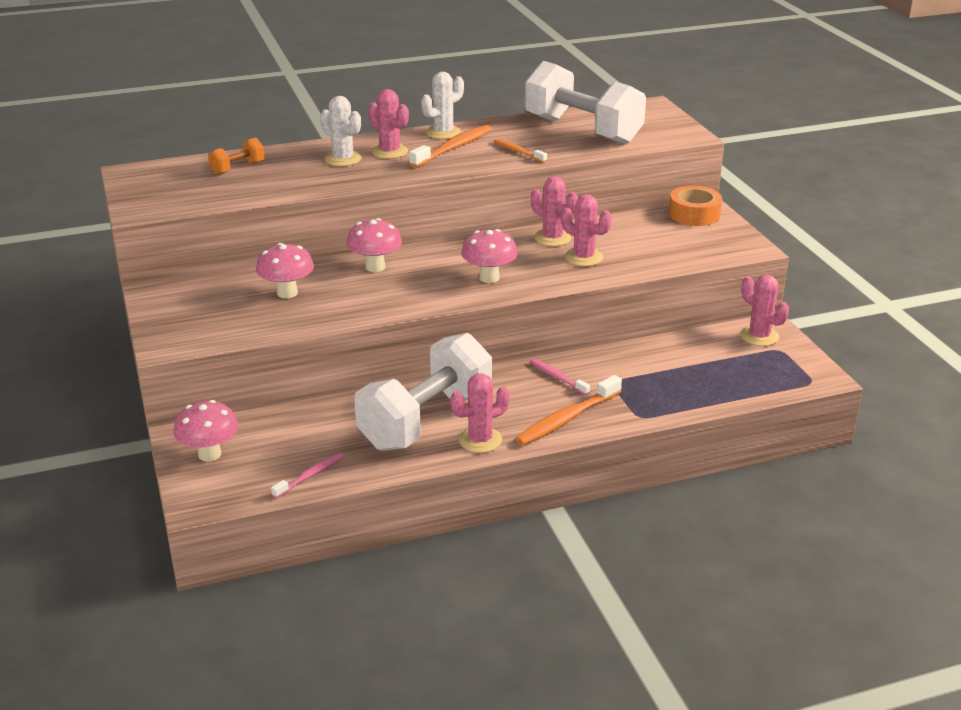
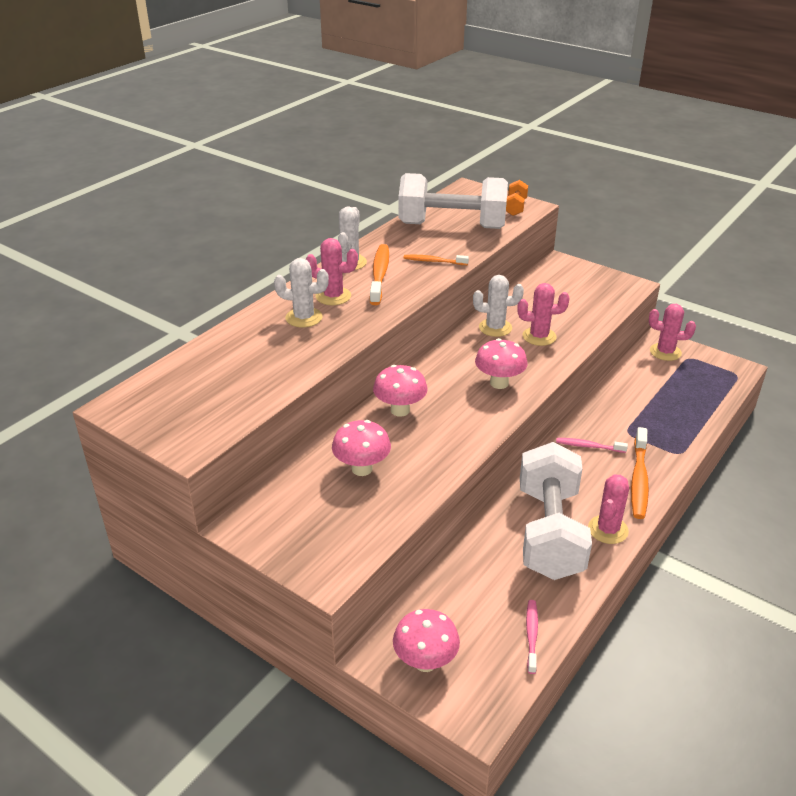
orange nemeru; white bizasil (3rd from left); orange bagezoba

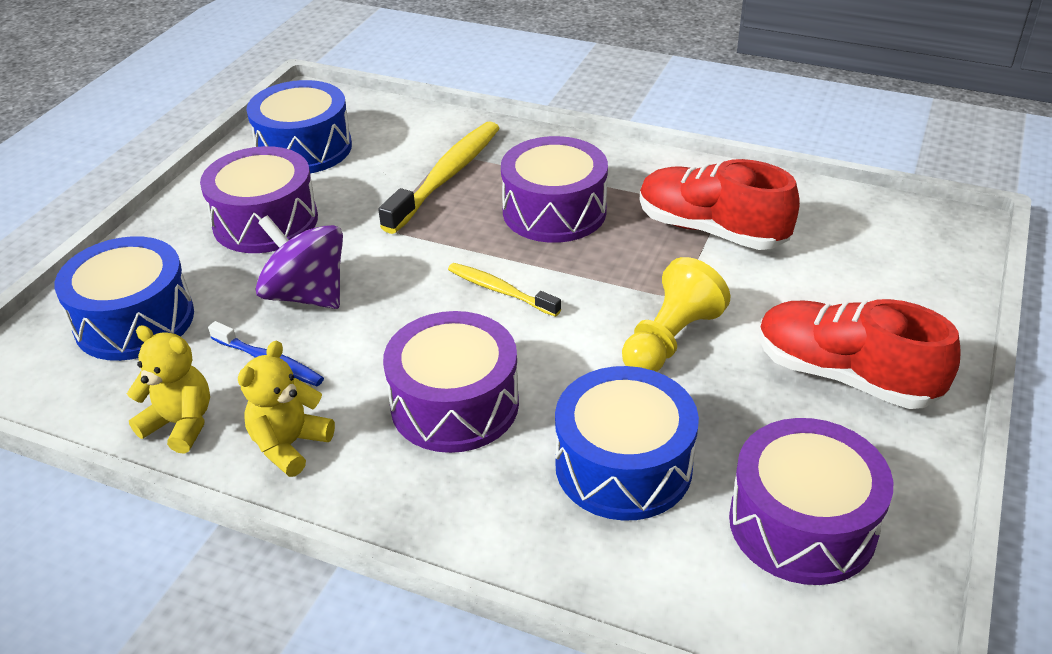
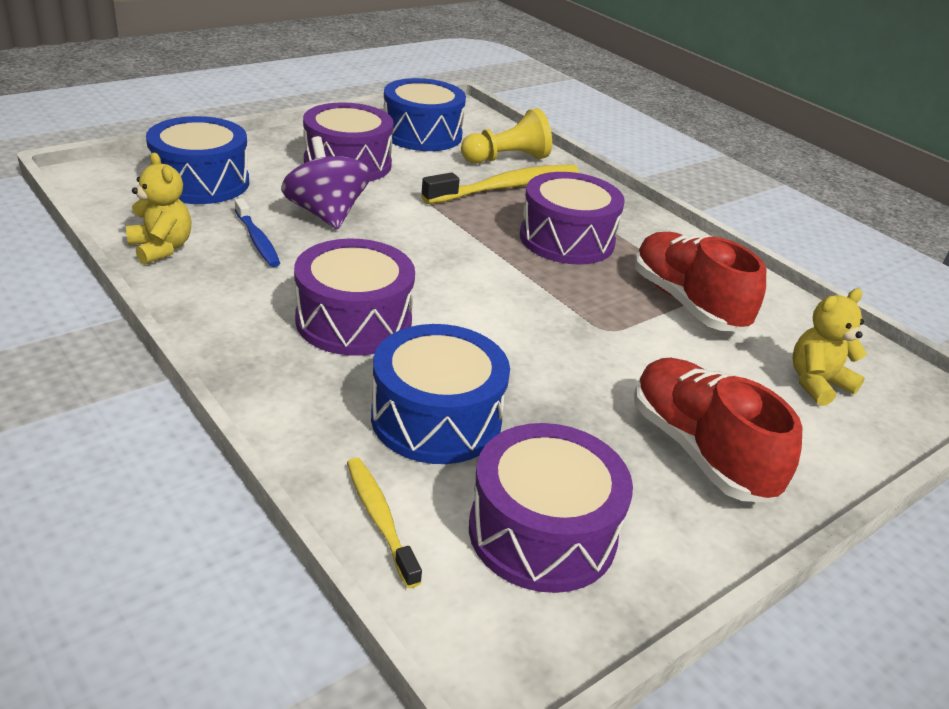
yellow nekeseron; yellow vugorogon (1st from left); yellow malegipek (2nd from left)

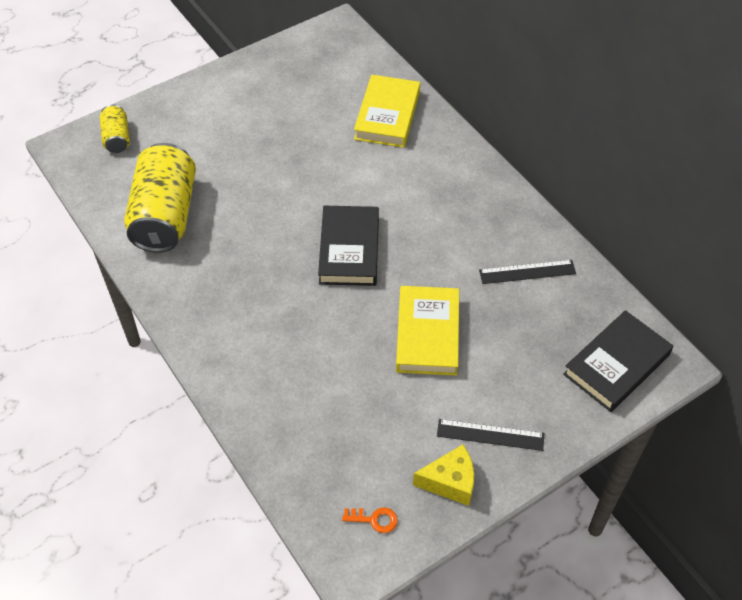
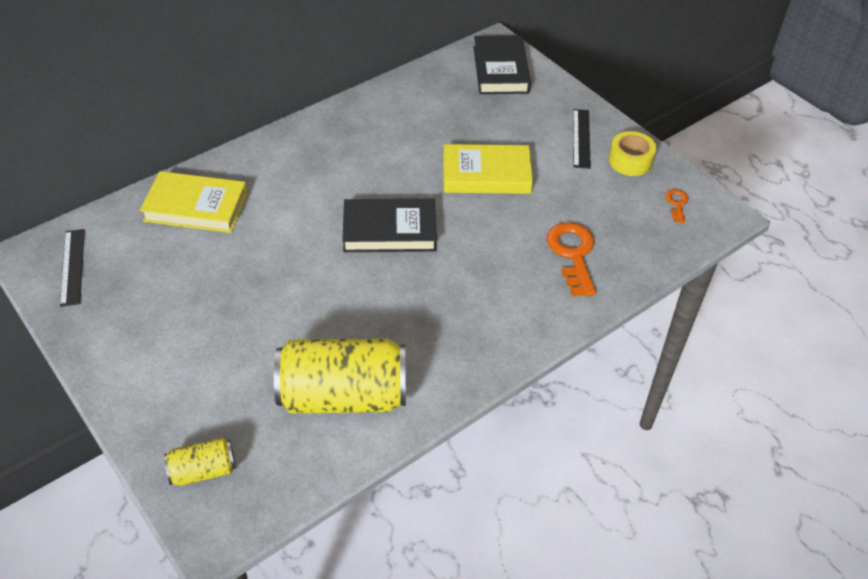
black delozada (1st from left); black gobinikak (2nd from left); yellow bagezoba; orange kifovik (1st from left)

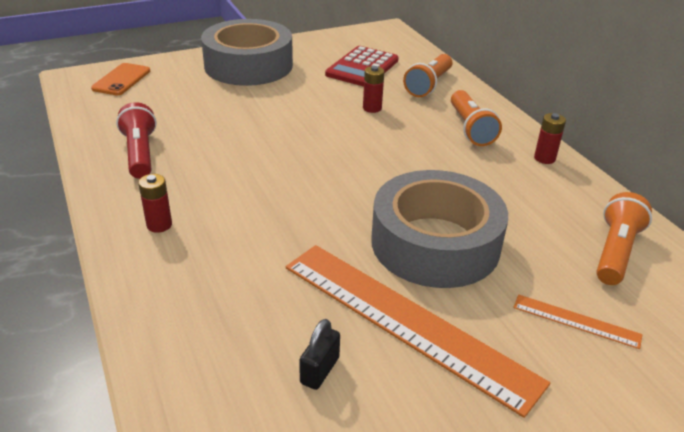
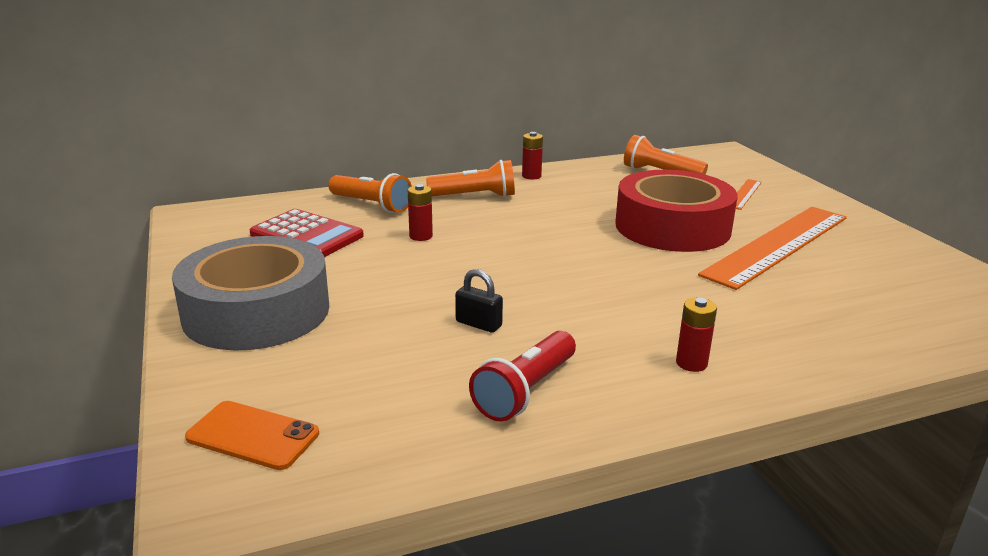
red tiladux; red bagezoba; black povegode

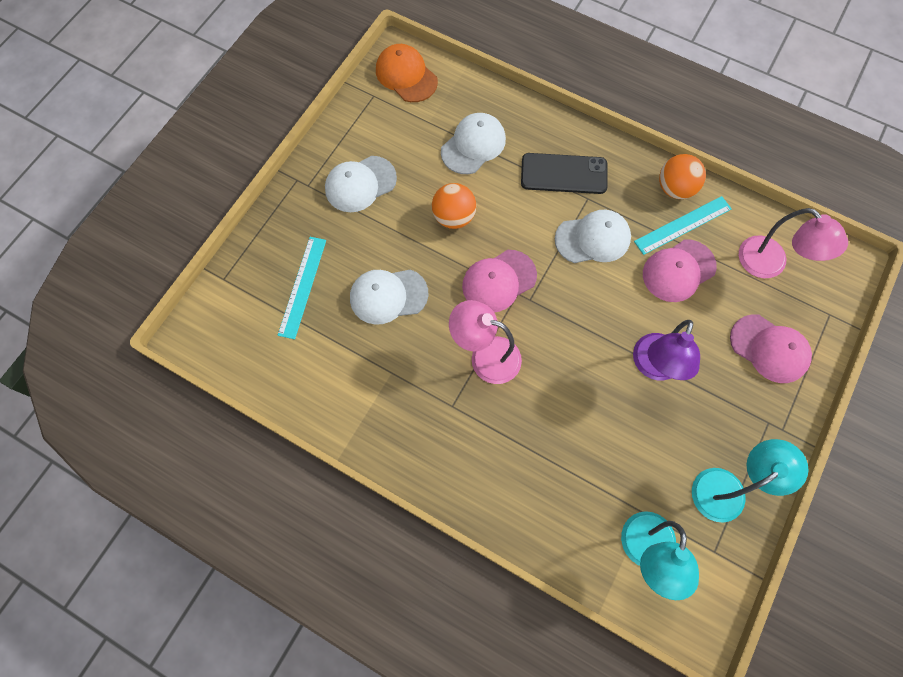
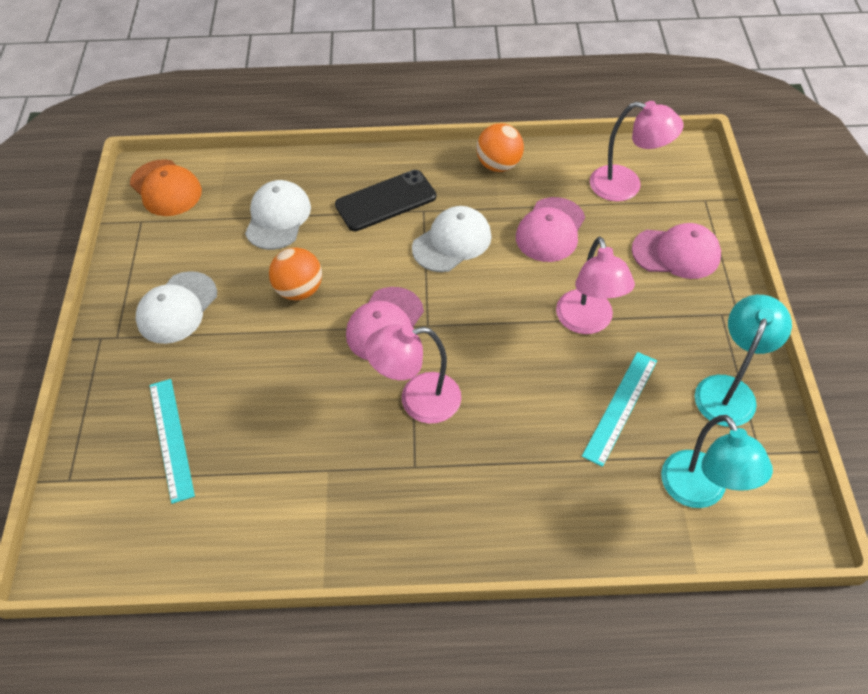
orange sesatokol; turquoise delozada (2nd from left); white sesatokol (2nd from left in the first image); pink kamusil (2nd from left)

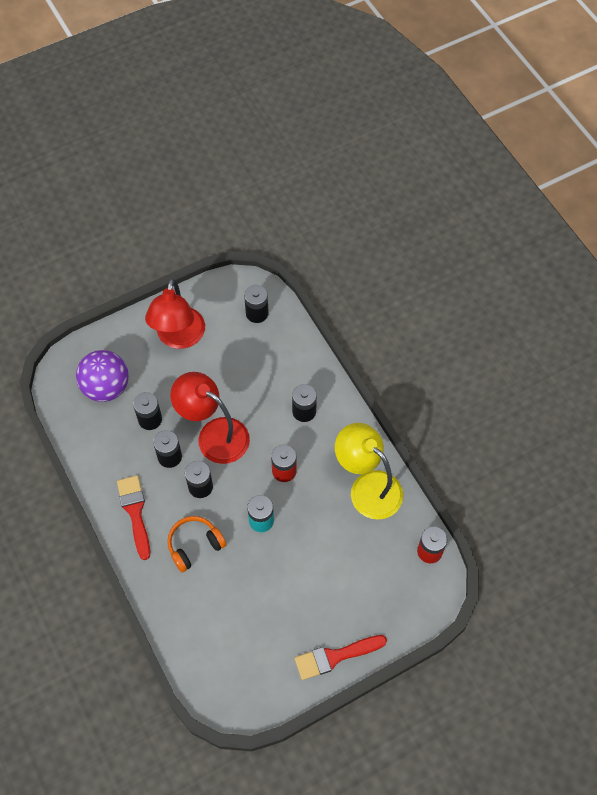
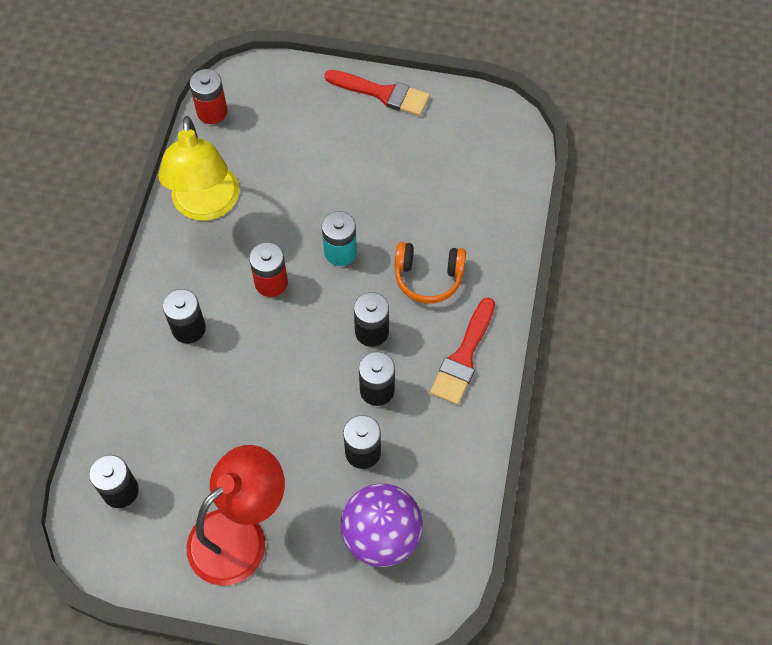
red kamusil (2nd from left in the first image)

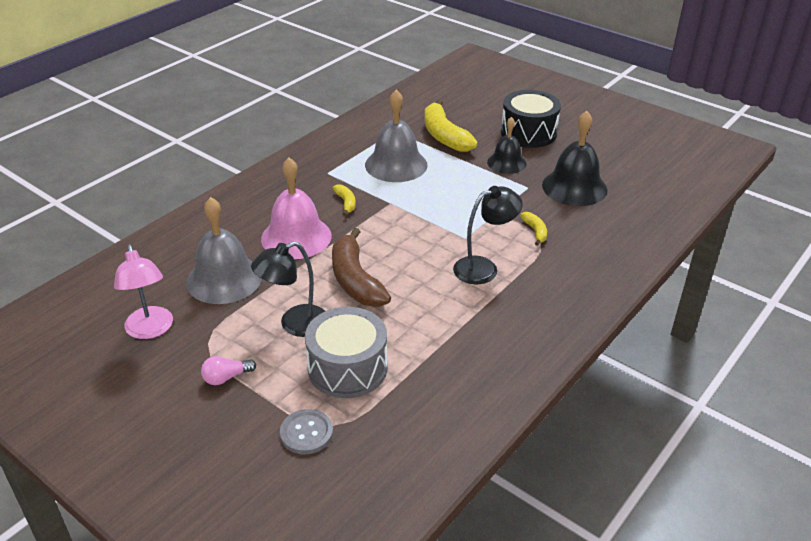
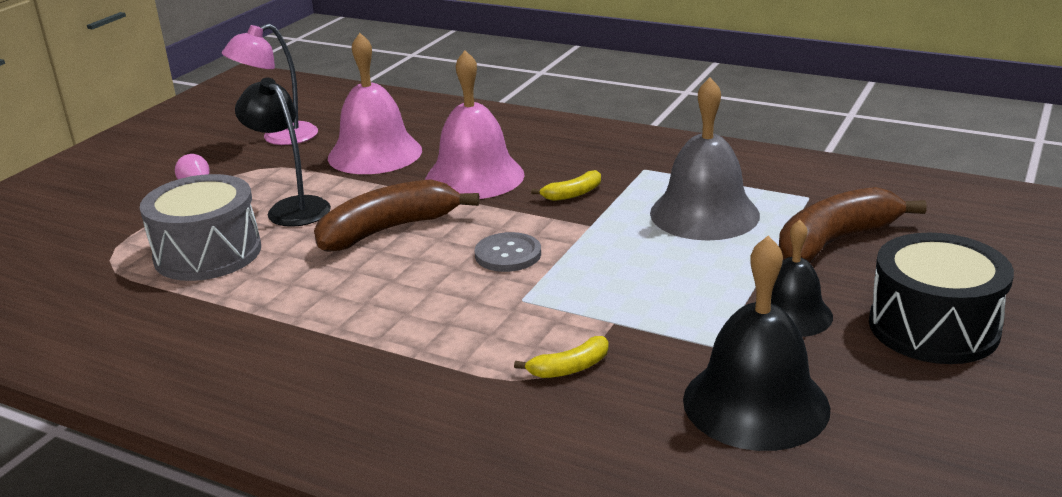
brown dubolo (2nd from left); black kamusil (2nd from left in the first image); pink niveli (1st from left); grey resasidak

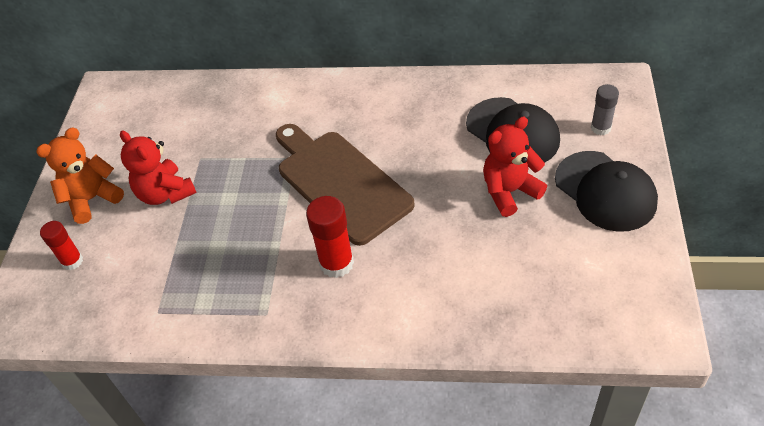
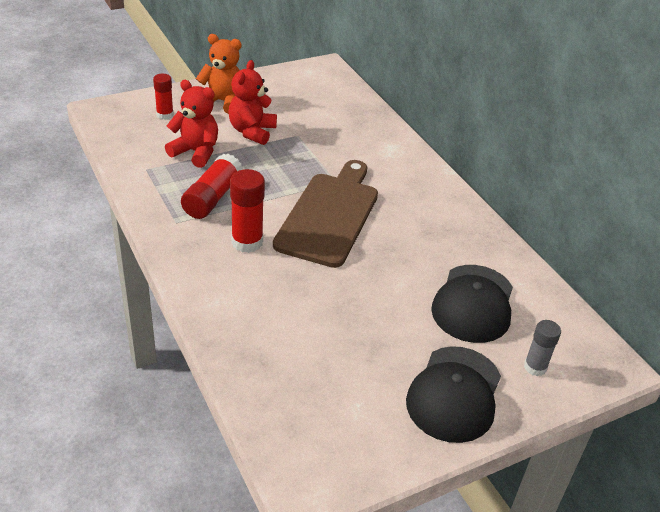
red malegipek (1st from left); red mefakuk (2nd from left)

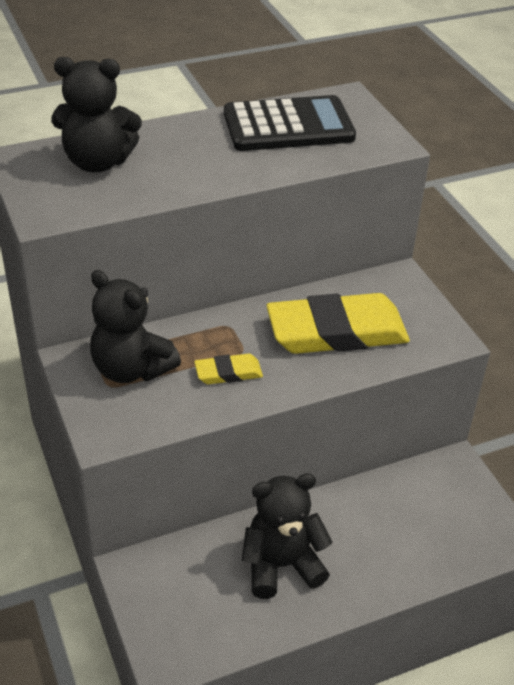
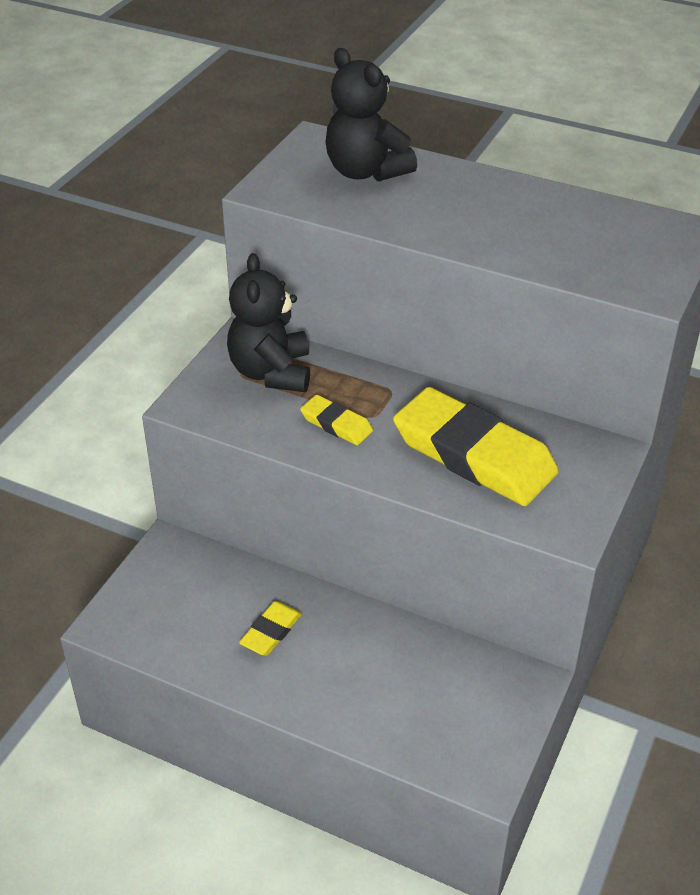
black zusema; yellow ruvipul (1st from left)

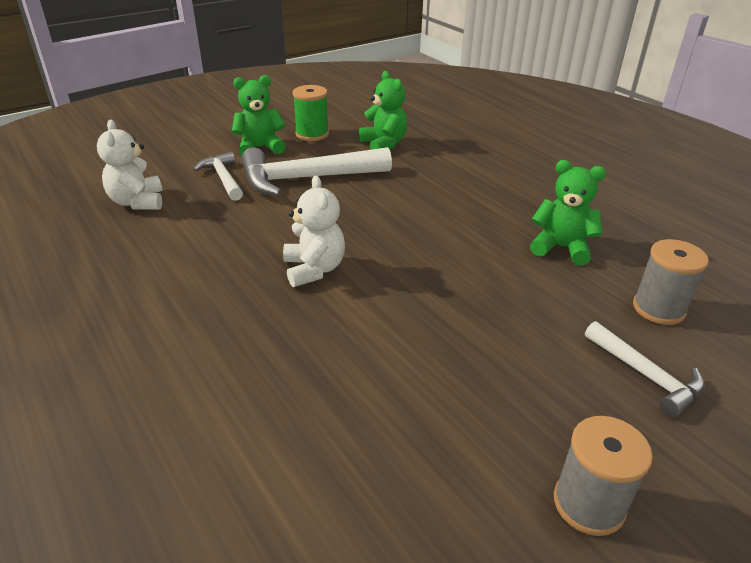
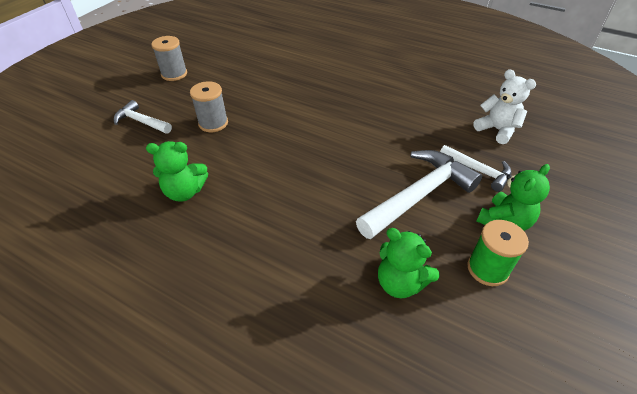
white malegipek (2nd from left in the first image); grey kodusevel (2nd from left)

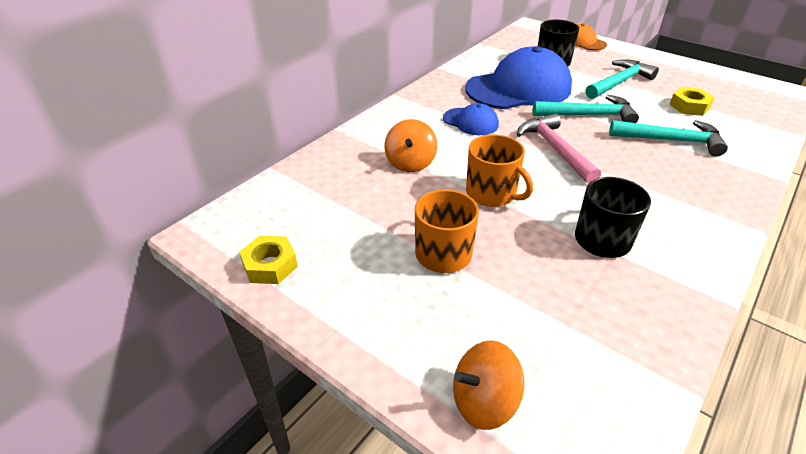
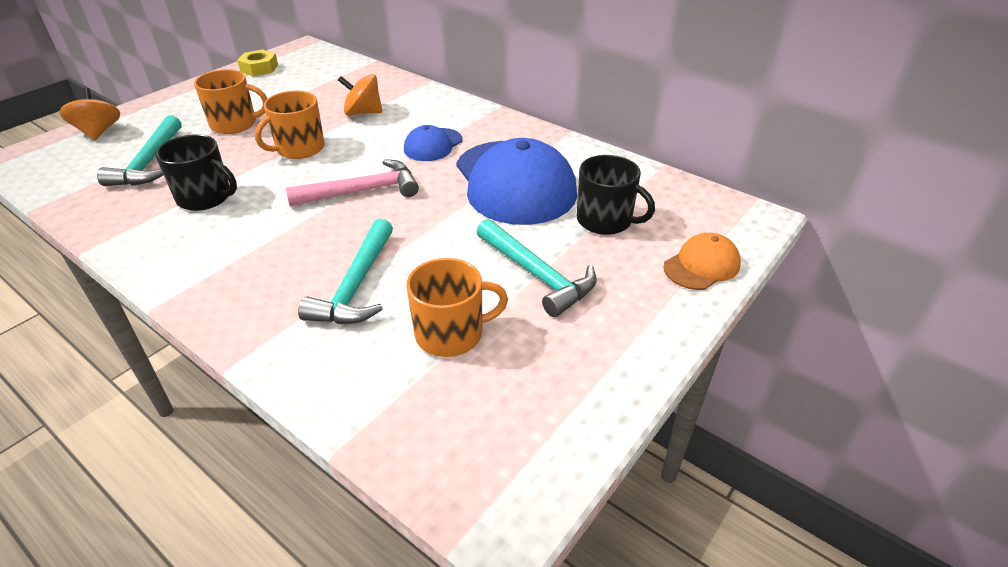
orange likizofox (3rd from left); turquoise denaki (1st from left)

